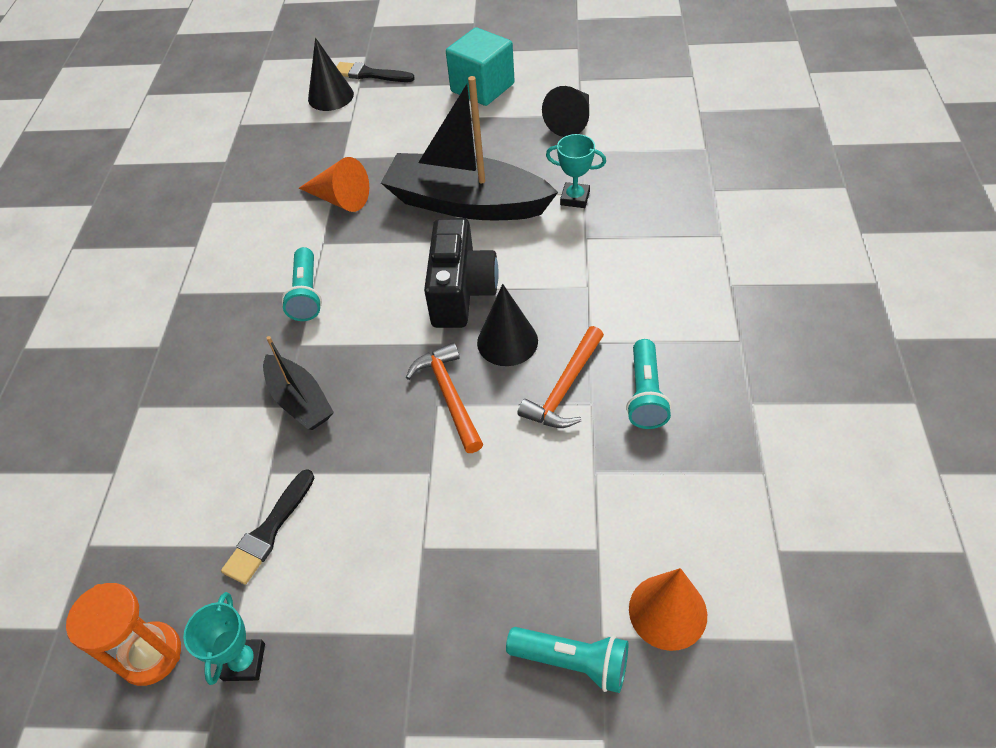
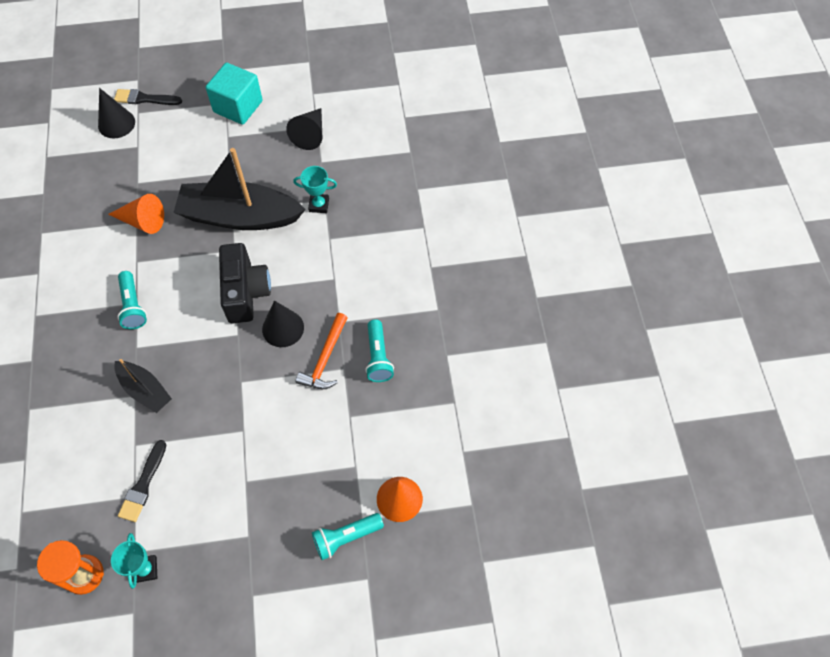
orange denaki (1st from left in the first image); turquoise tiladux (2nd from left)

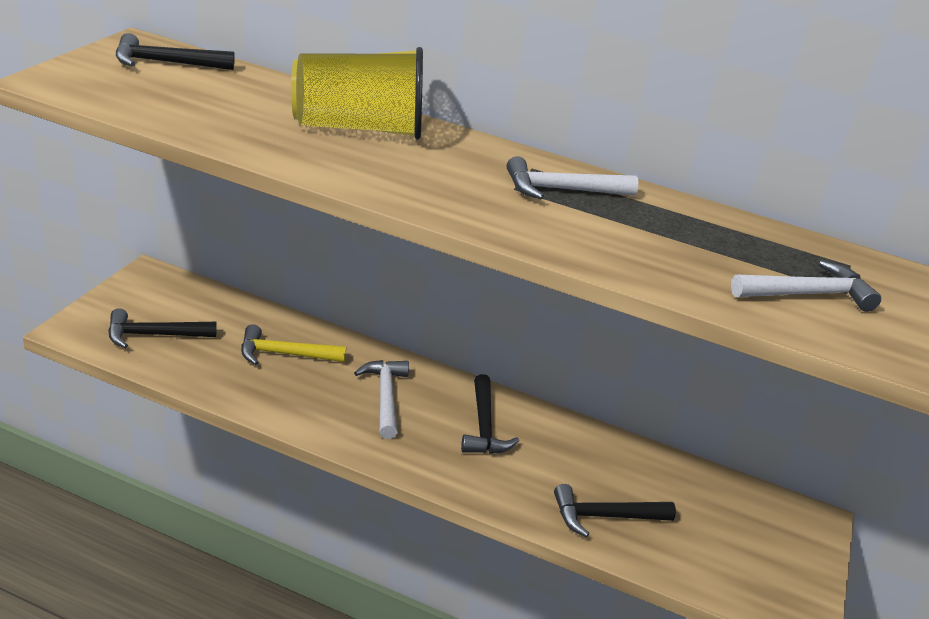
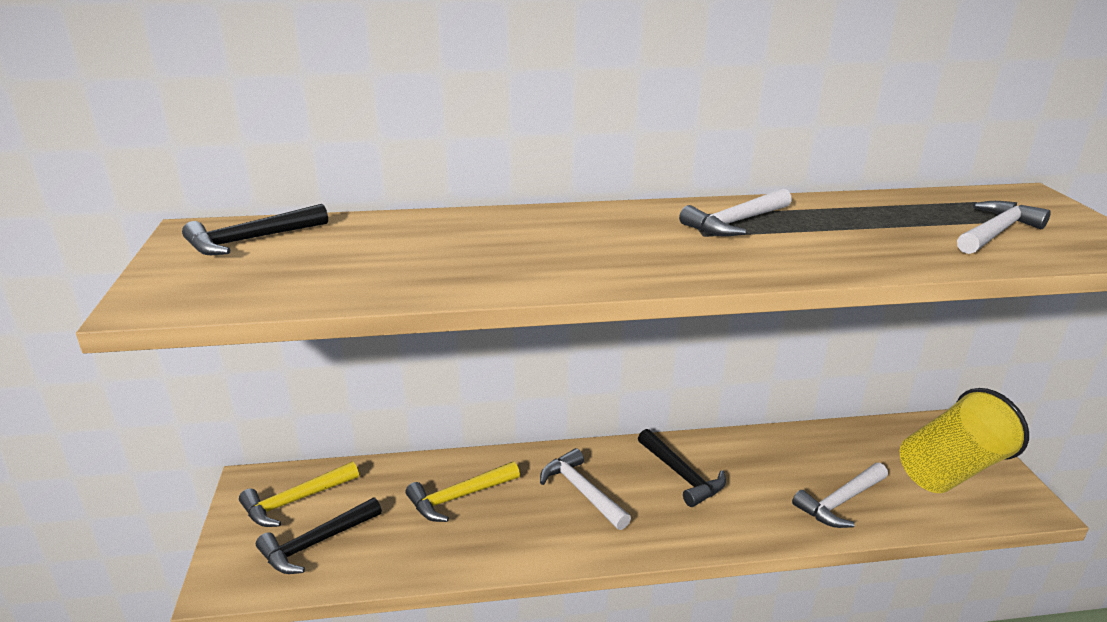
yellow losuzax; white denaki (3rd from left); yellow denaki (1st from left)

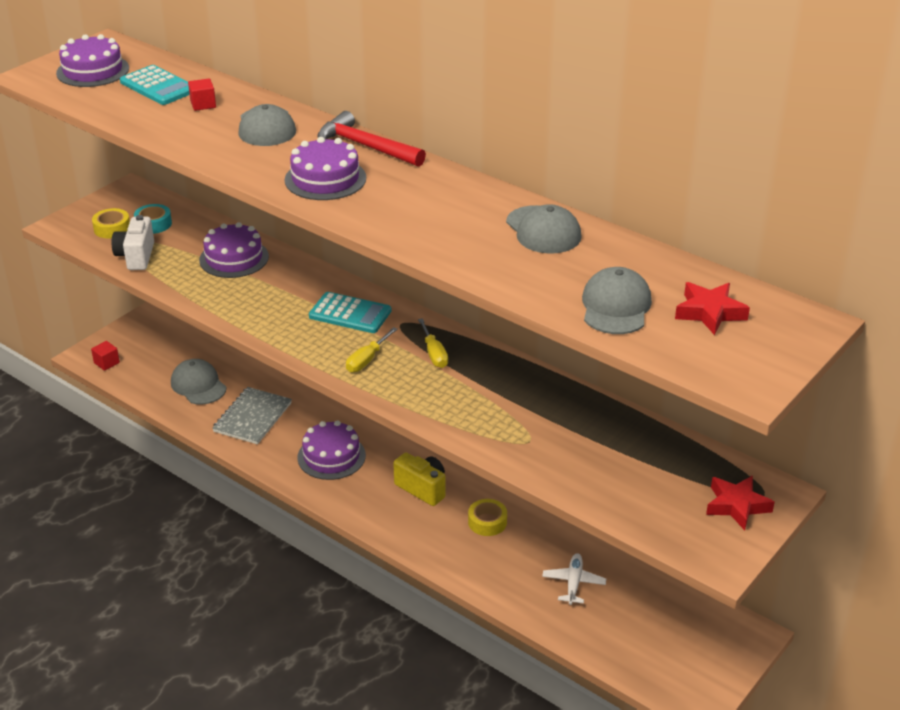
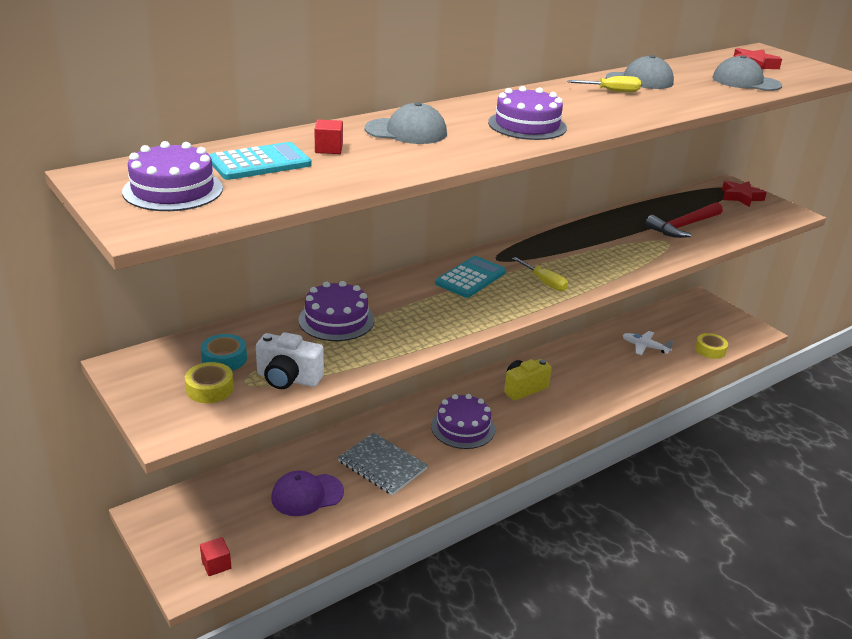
red denaki; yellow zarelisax (2nd from left); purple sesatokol; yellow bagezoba (2nd from left)

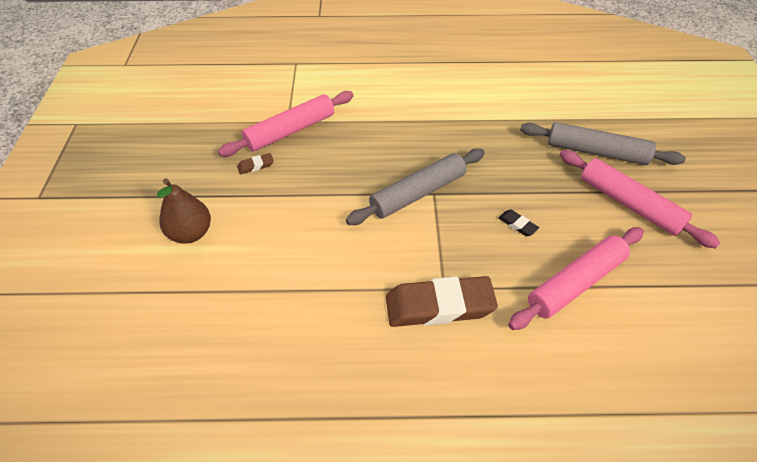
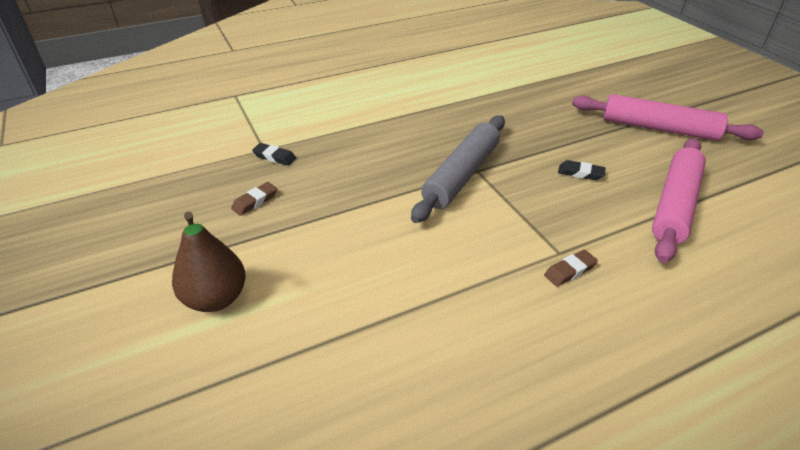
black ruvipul (1st from left); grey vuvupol (2nd from left in the first image); brown ruvipul (2nd from left)

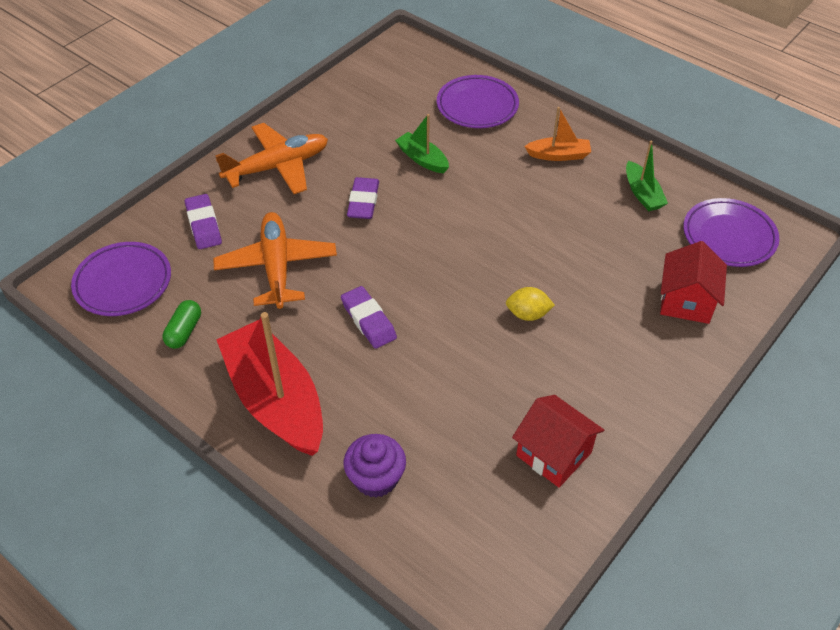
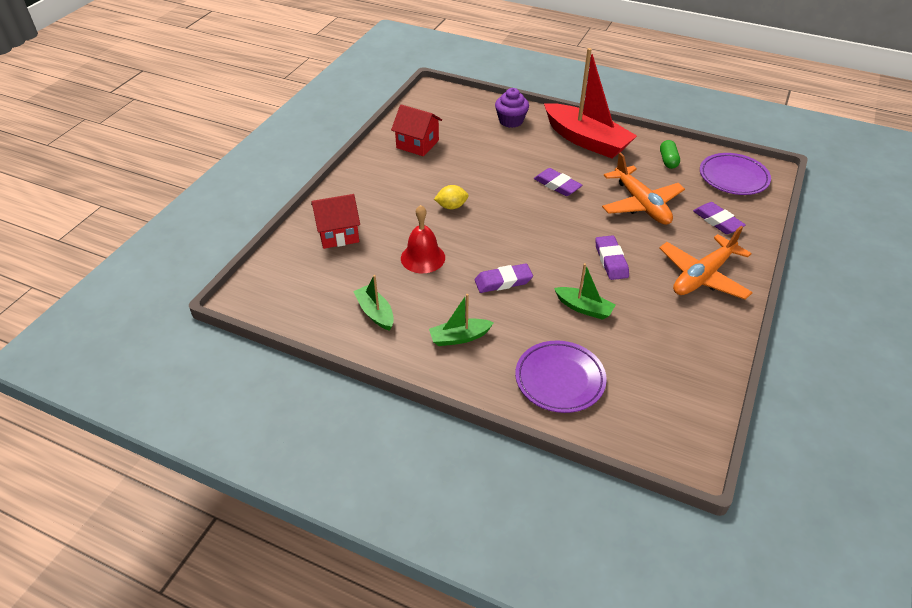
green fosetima (2nd from left); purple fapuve (3rd from left in the first image); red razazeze (1st from left); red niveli; purple ruvipul (1st from left)

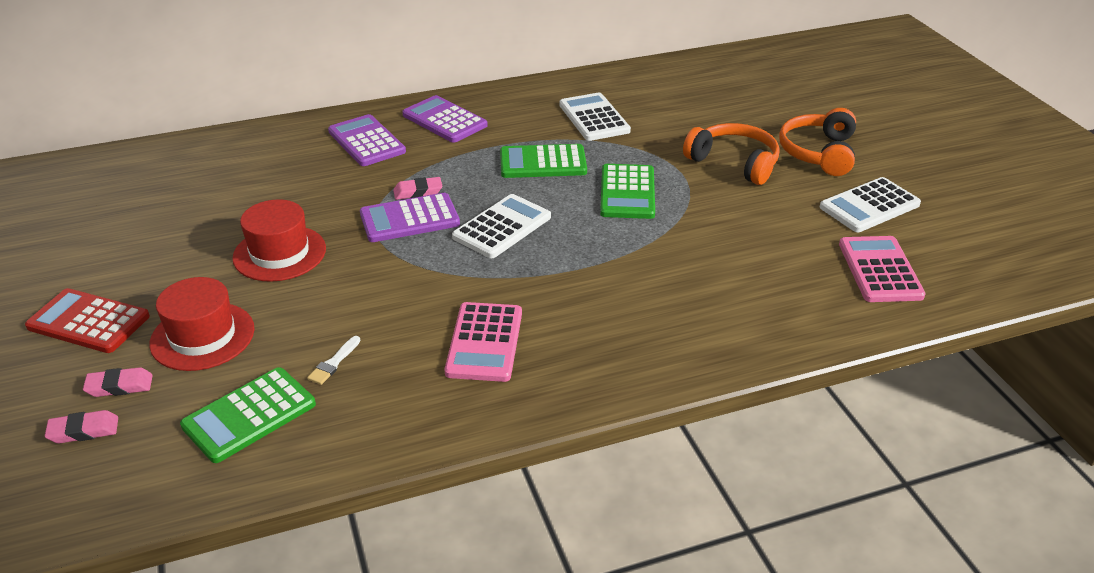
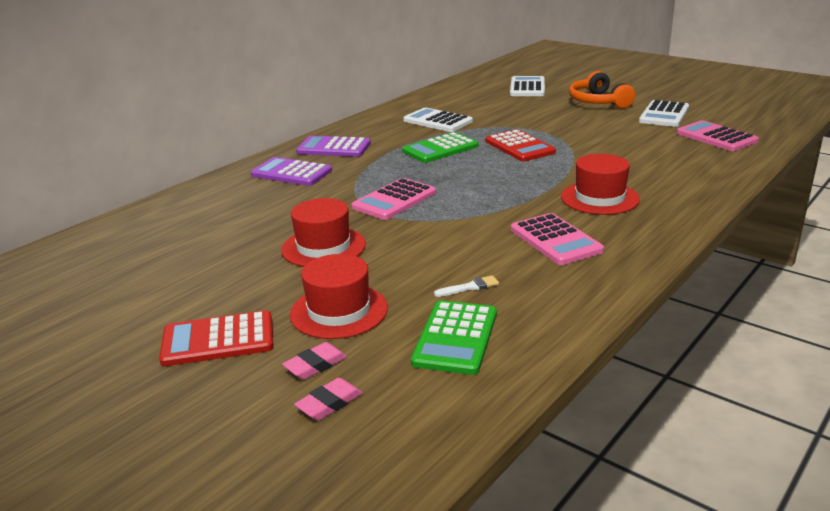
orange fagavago (1st from left in the first image); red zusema (2nd from left); pink ruvipul (3rd from left in the first image); pink zusema (1st from left); white zusema (2nd from left); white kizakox; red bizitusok (3rd from left)

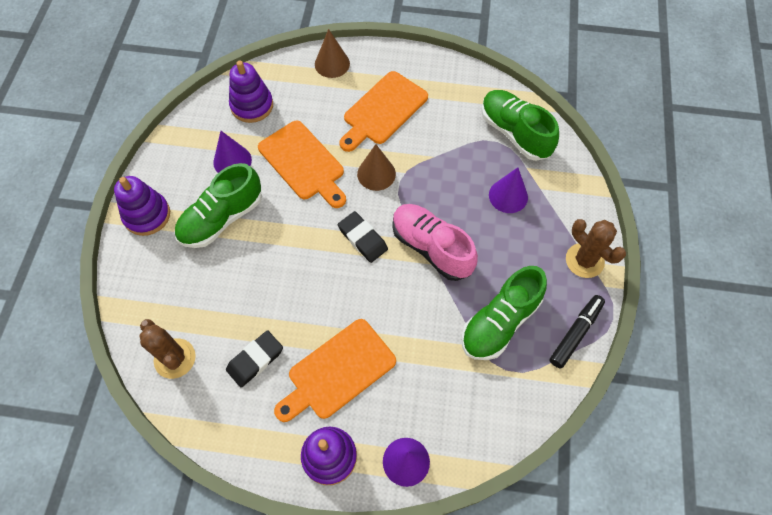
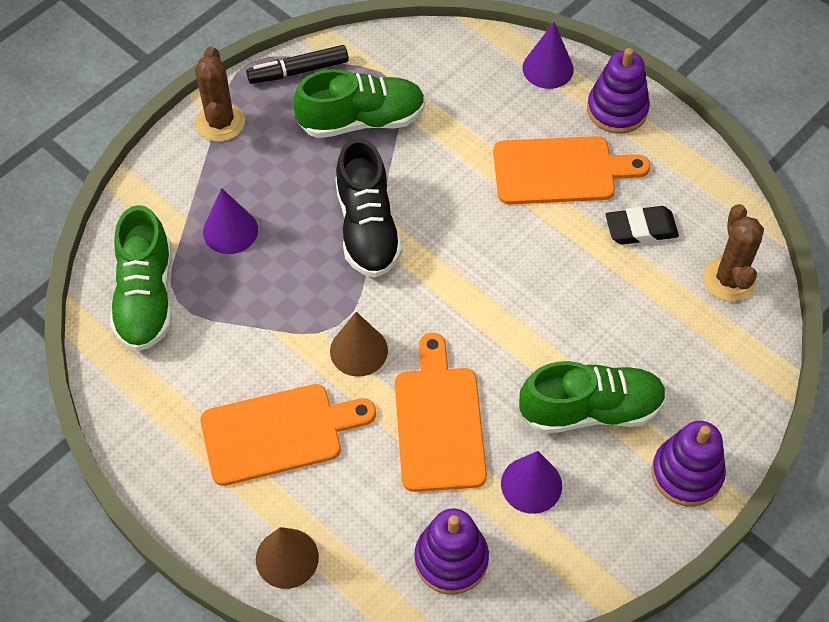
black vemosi; black ruvipul (2nd from left in the first image)

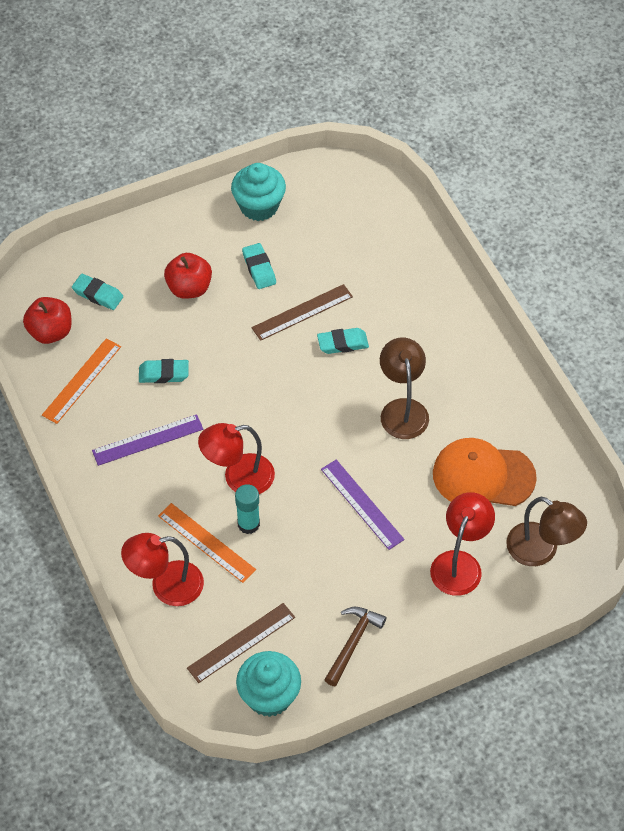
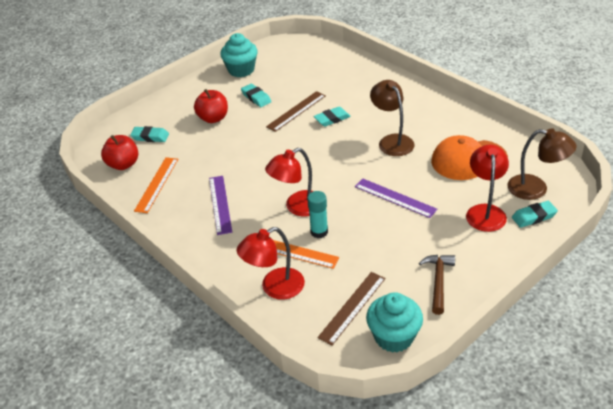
turquoise ruvipul (4th from left); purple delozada (1st from left)

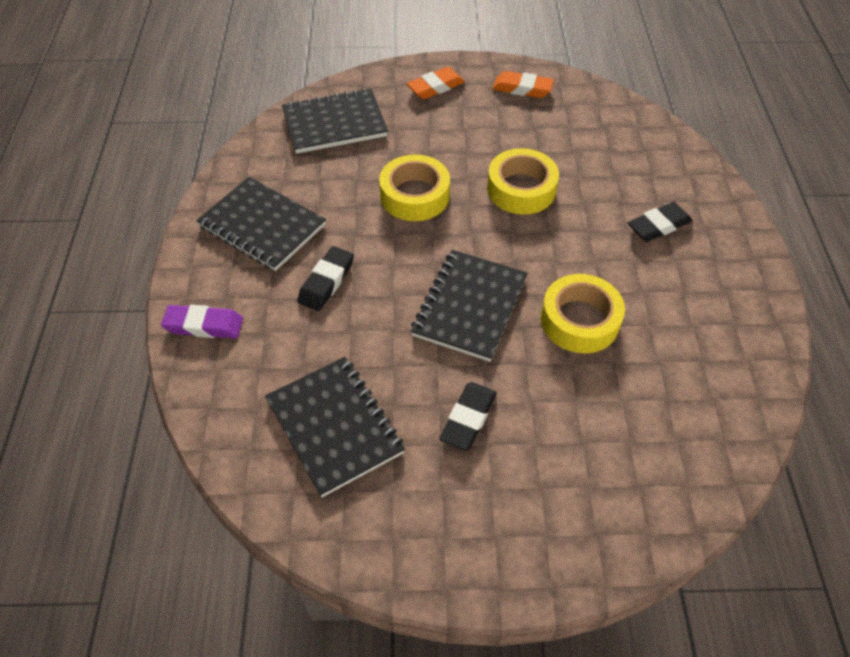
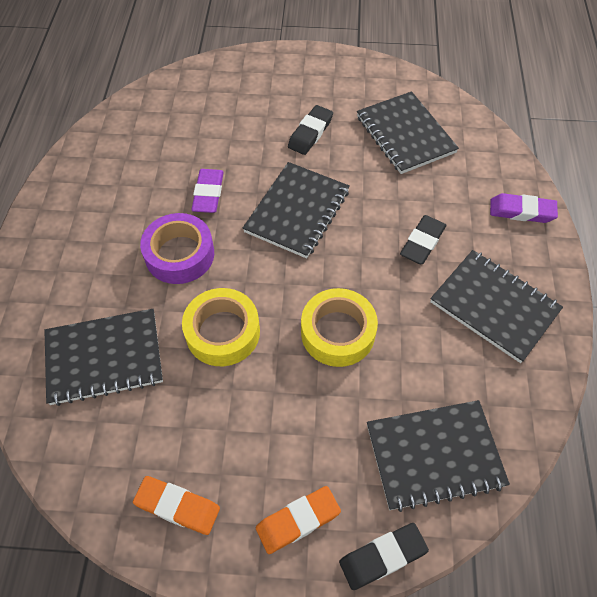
black ruvipul (2nd from left); purple ruvipul (1st from left); purple bagezoba; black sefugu (1st from left)

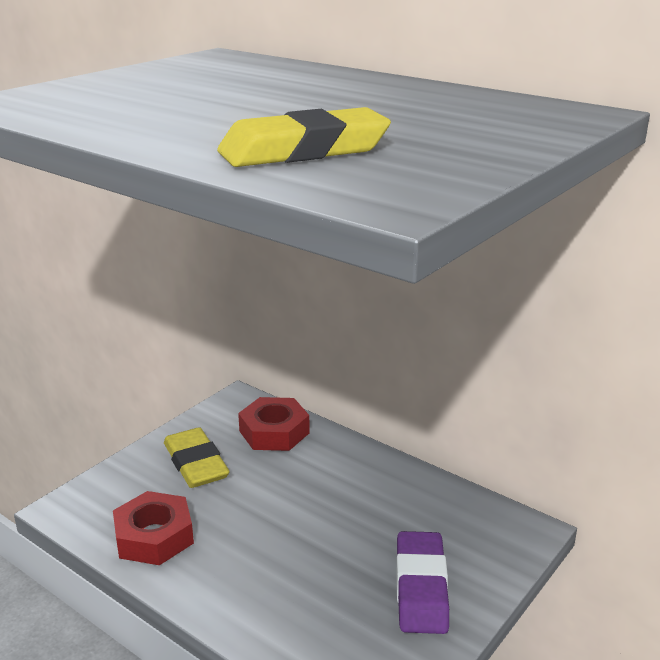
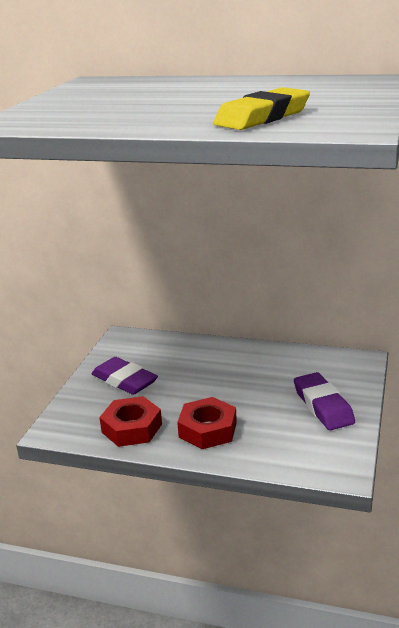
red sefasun (2nd from left); purple ruvipul (1st from left)

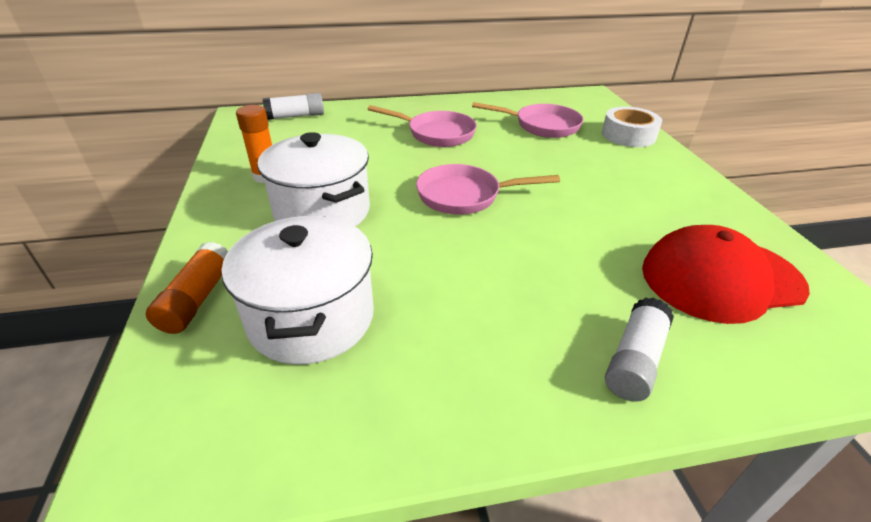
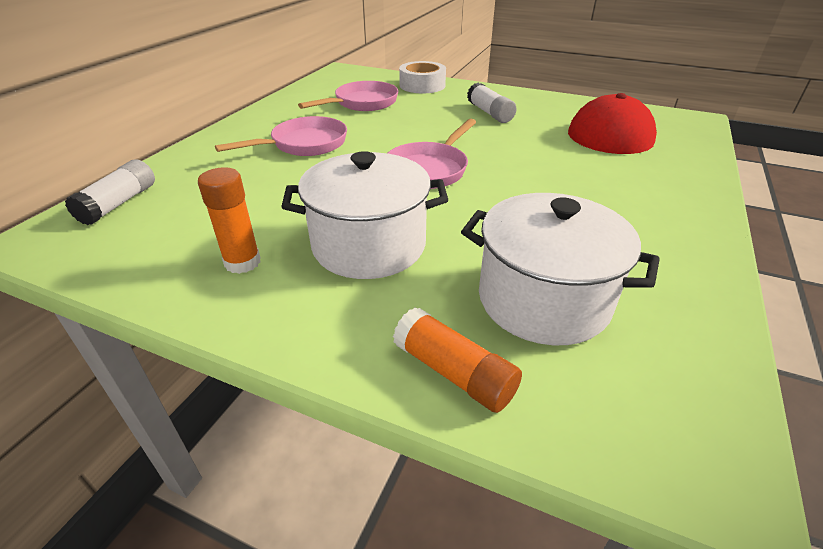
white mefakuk (2nd from left)

